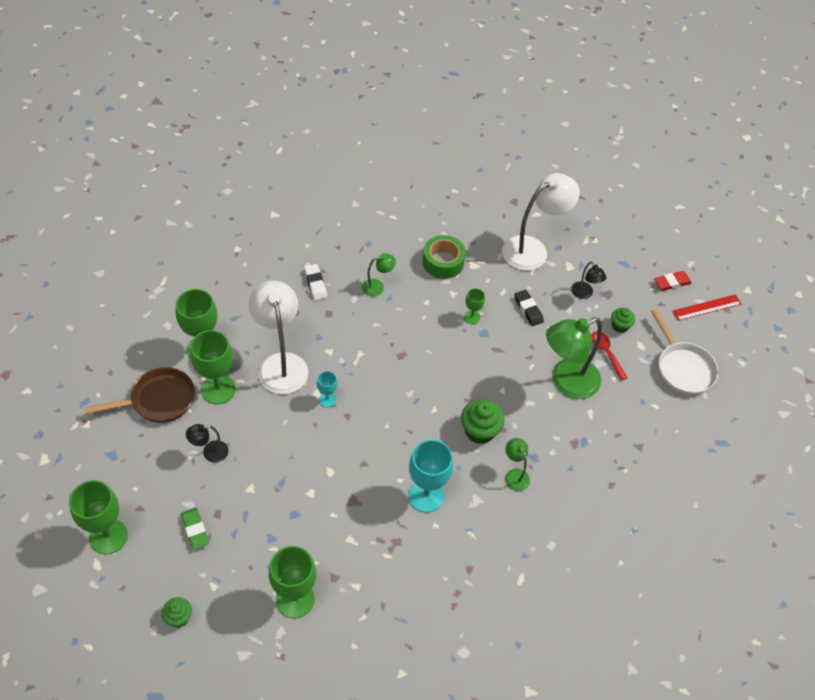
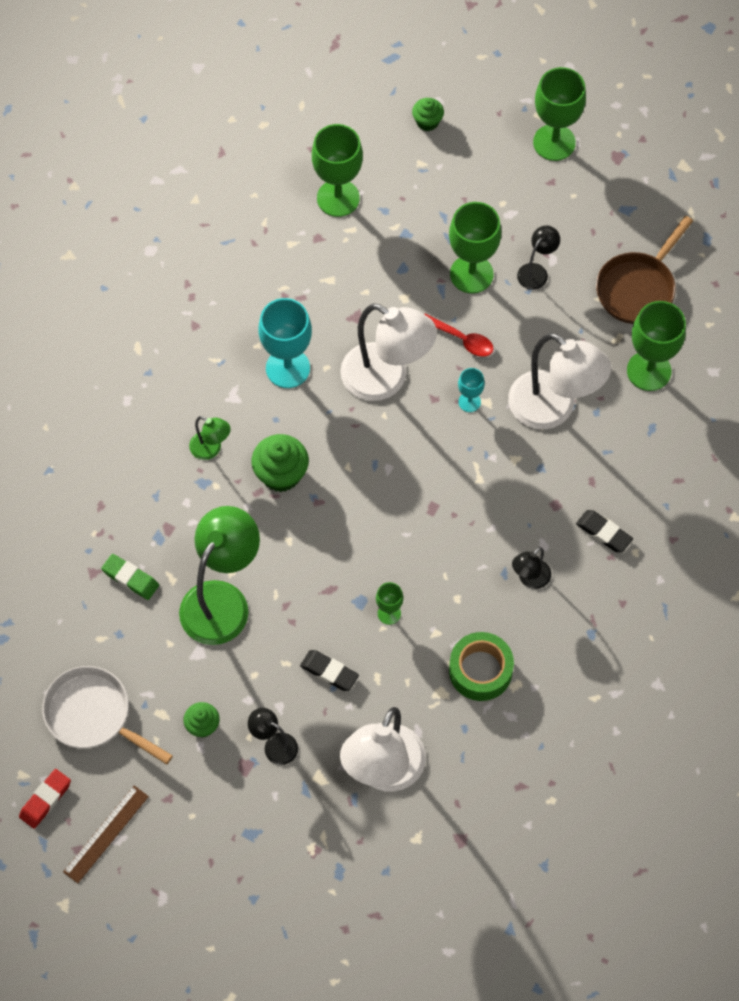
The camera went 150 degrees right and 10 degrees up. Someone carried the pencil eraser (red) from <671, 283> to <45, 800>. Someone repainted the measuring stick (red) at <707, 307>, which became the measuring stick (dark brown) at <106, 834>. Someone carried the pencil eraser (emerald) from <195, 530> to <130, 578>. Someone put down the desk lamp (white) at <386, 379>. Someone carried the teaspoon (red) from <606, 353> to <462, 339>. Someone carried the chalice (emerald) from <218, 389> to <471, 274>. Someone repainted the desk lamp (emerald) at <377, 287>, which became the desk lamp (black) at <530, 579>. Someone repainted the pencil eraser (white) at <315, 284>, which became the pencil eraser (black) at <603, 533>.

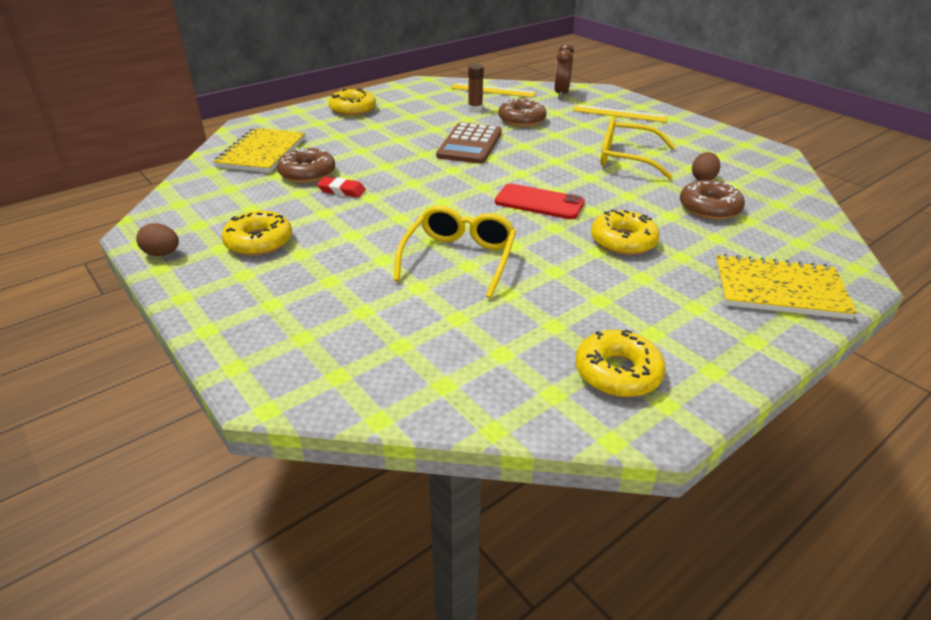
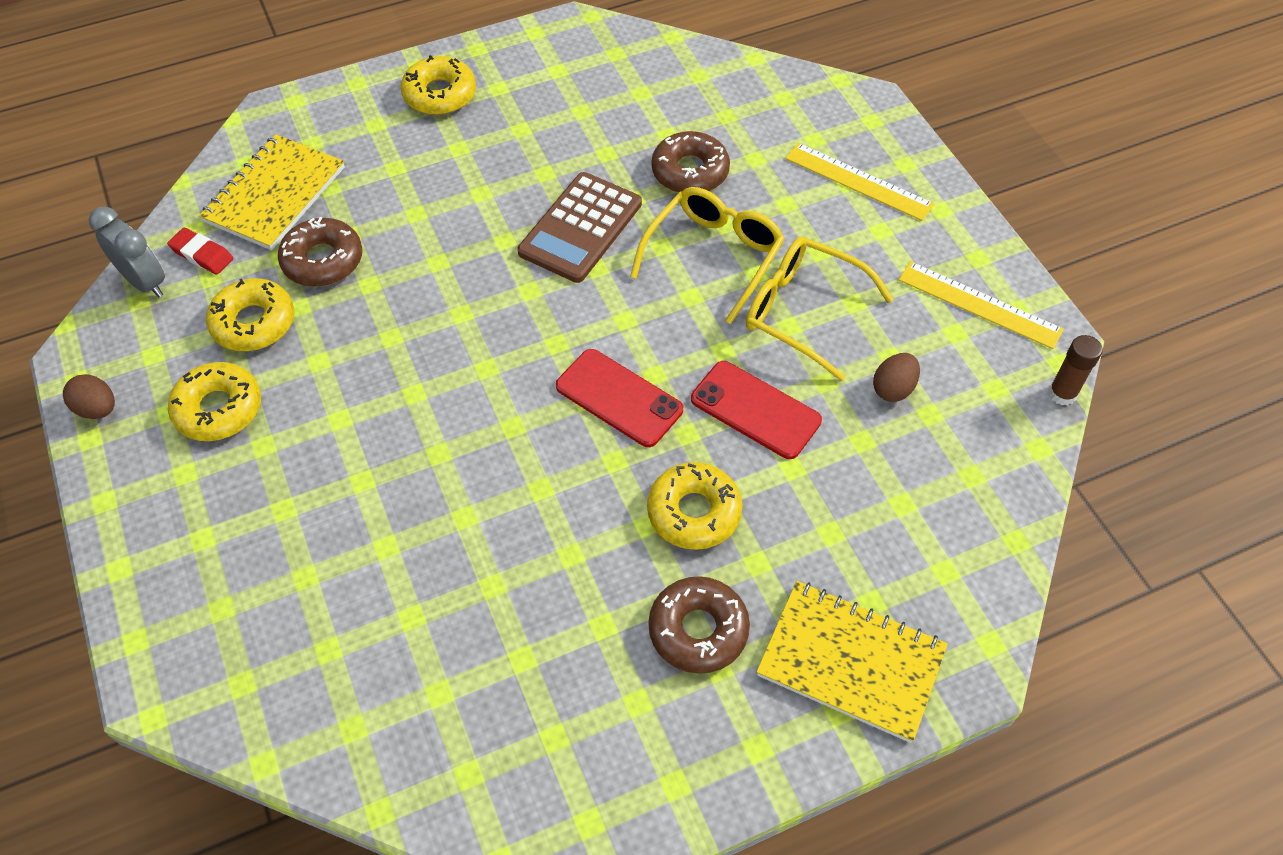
The camera went 15 degrees right and 20 degrees up. Someone put down the bedside clock (gray) at <145, 282>. Someone carried the pencil eraser (red) from <341, 190> to <202, 254>. Someone carried the doughnut (yellow) from <617, 372> to <254, 323>. Someone carried the spectacles (yellow) from <459, 258> to <713, 256>. Someone carried the doughnut (dark brown) from <709, 208> to <698, 630>. Someone put down the mobile phone (red) at <755, 410>. Someone carried the measuring stick (yellow) from <493, 90> to <979, 305>. Someone carried the glue (dark brown) from <475, 108> to <1062, 393>. Someone took away the bedside clock (dark brown) at <561, 94>.

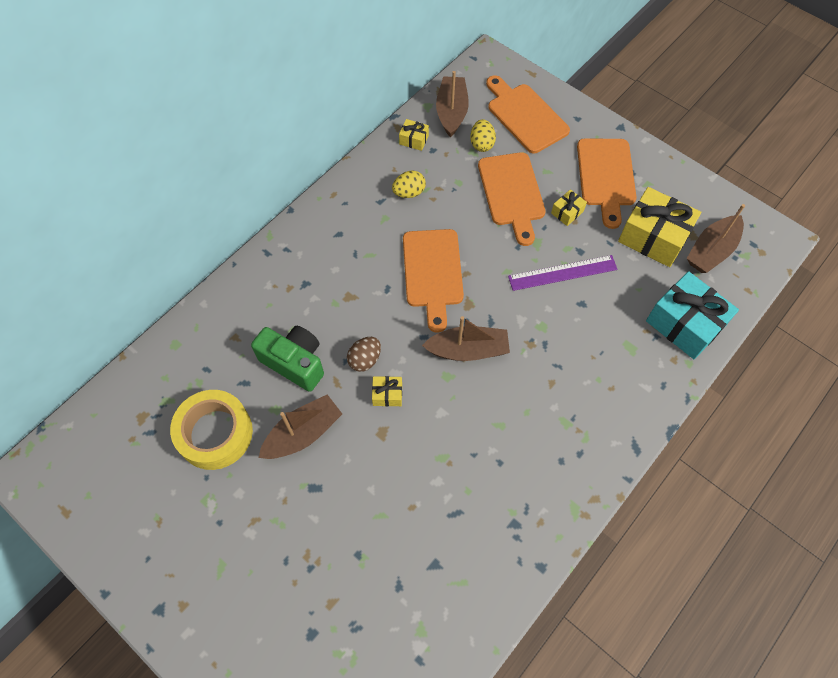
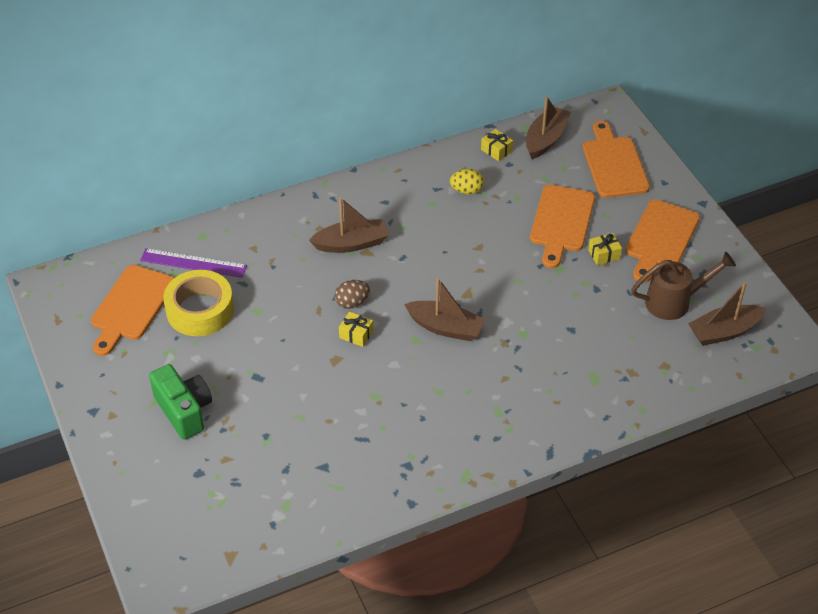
The camera went 25 degrees right and 15 degrees down. Someone carried the bread board (orange) from <432, 273> to <131, 306>. Someone carried the measuring stick (royal purple) from <562, 273> to <193, 263>. Someone carried the compact camera (emerald) from <294, 363> to <184, 411>. Someone carried the boat (dark brown) from <303, 433> to <351, 243>. Someone swapped the gift (yellow) at <653, 237> for the watering pot (dark brown) at <674, 302>. Someone took away the egg shape (yellow) at <481, 144>. Someone took away the gift (turquoise) at <684, 324>.

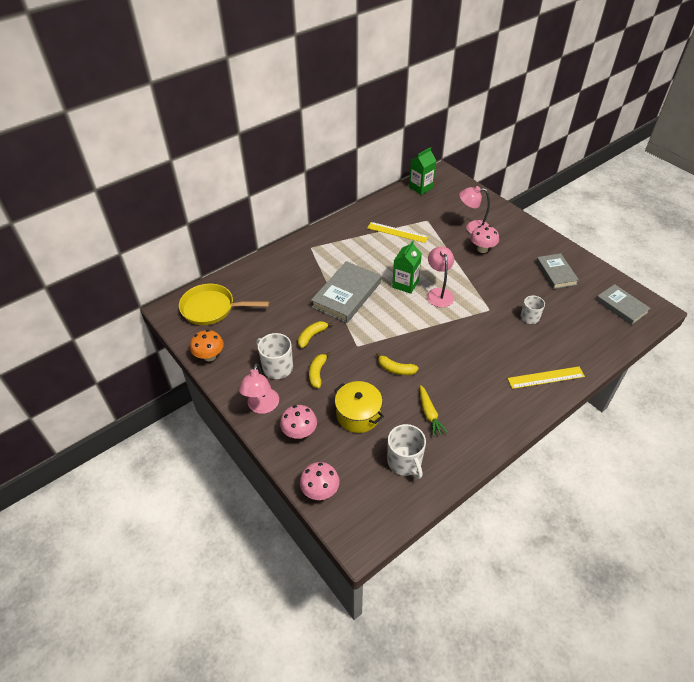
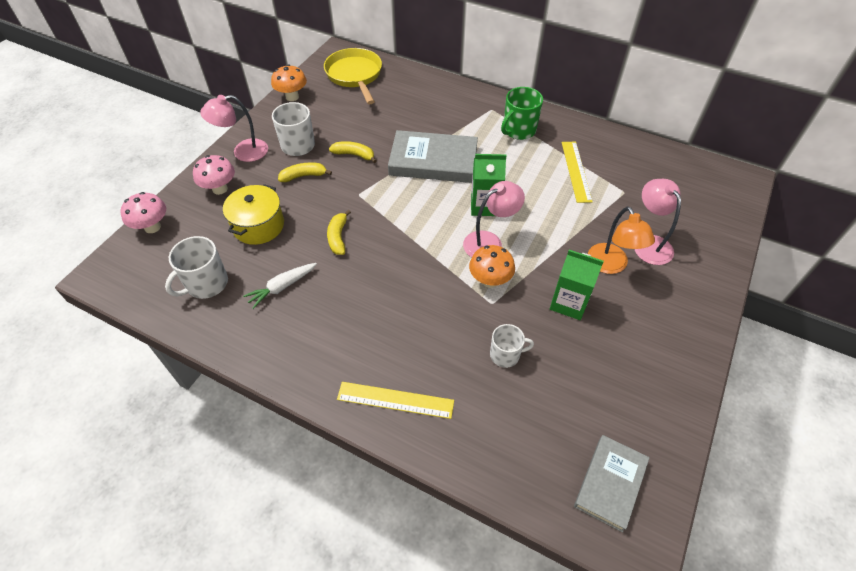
The camera went 65 degrees right and 5 degrees up. Someone repainted the root vegetable (yellow) at <429, 414>, which became the root vegetable (white) at <282, 287>. Someone rotated the measuring stick (yellow) at <546, 377> by 45 degrees counterclockwise. Someone put down the fungus (orange) at <490, 280>. Someone put down the tea mug (emerald) at <518, 130>. Someone carried the juice carton (emerald) from <420, 187> to <569, 303>. Someone swapped the fungus (pink) at <482, 249> for the desk lamp (orange) at <611, 265>. Someone took away the hardcover (gray) at <556, 273>.

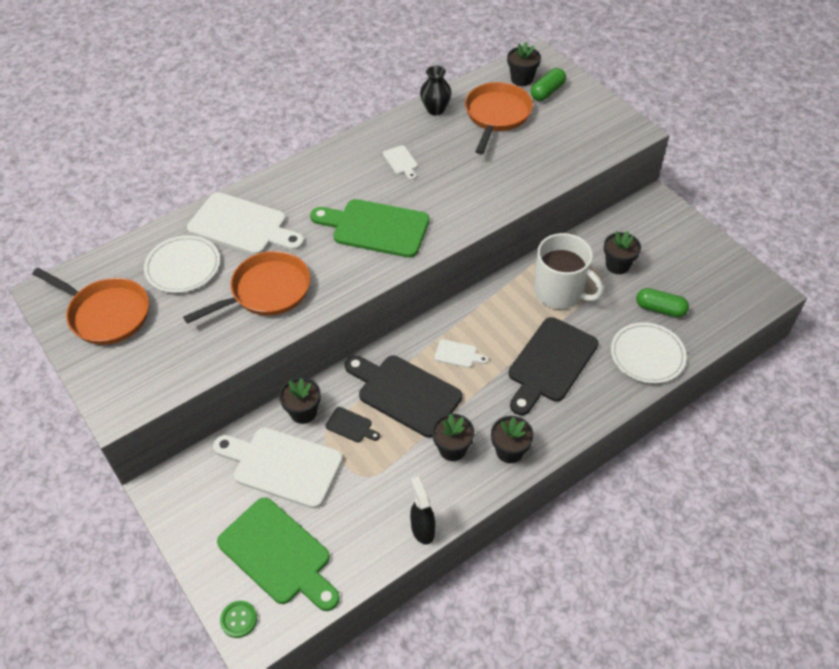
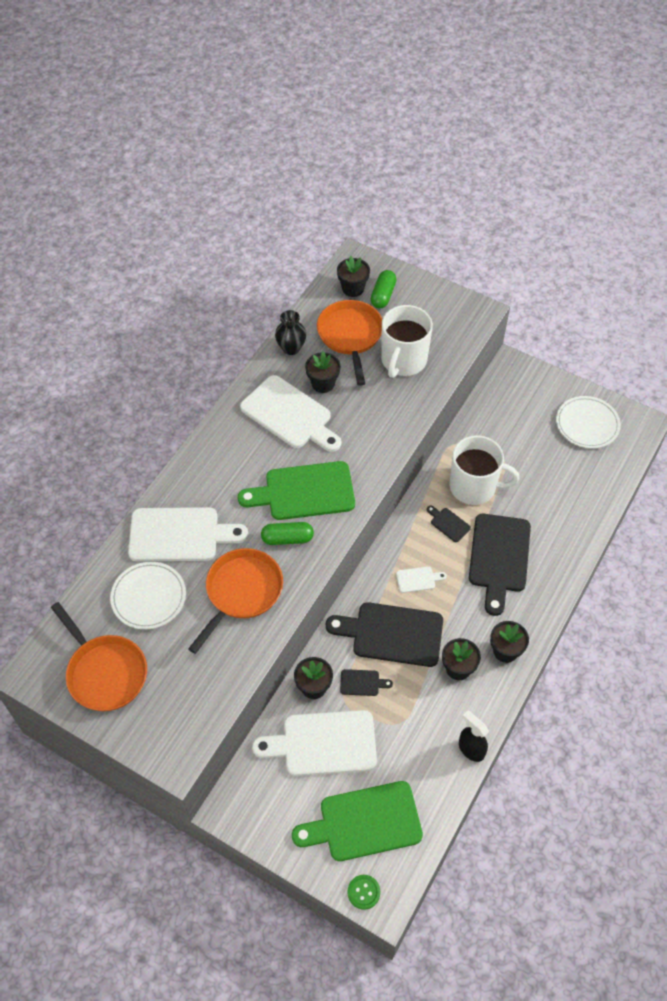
The camera went 25 degrees left and 5 degrees up. Someone rotated the pan (orange) at <106, 314> by 45 degrees clockwise. Someone scaled the bread board (white) at <401, 161> by 2.28. Someone carried the pill (emerald) from <660, 309> to <287, 538>. Someone rotated the bread board (emerald) at <278, 554> by 150 degrees clockwise. Someone carried the flower pot (black) from <617, 265> to <323, 383>. Someone put down the tea mug (white) at <403, 361>. Someone put down the bread board (black) at <448, 523>. Someone carried the dinner plate (white) from <647, 355> to <587, 424>.

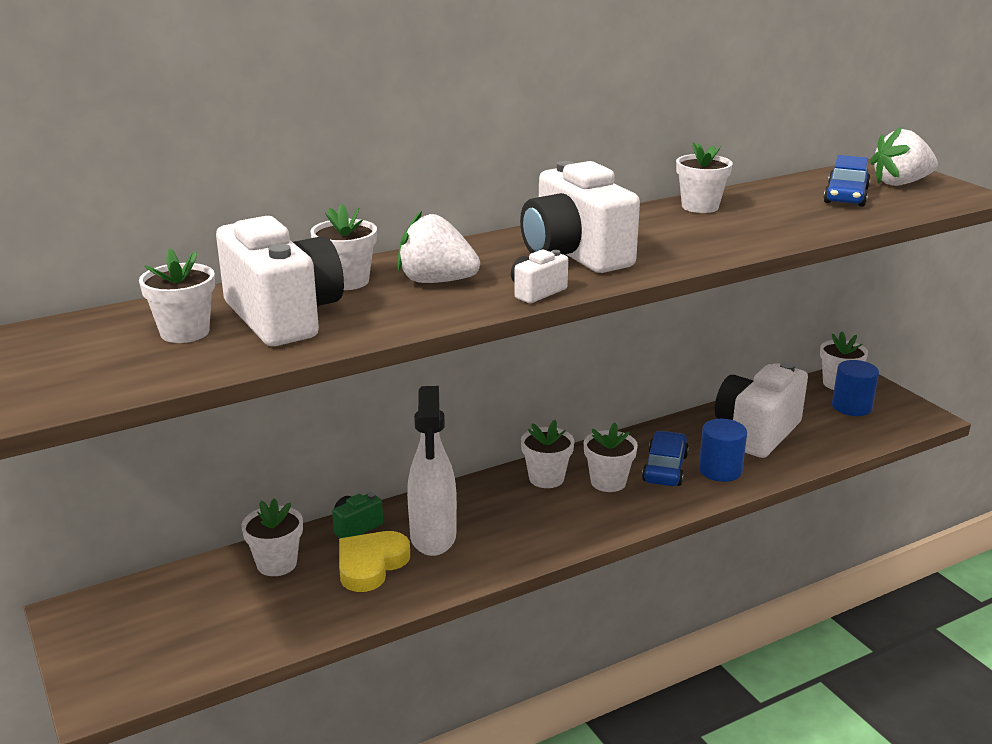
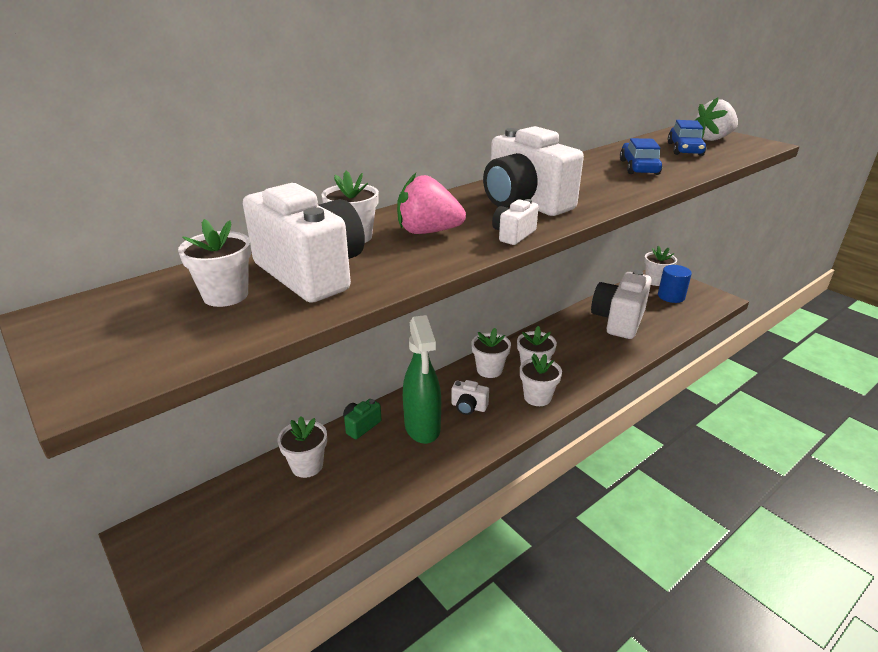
The camera went 10 degrees left and 5 degrees up. Someone repainted the strawberry (white) at <436, 281>, which became the strawberry (pink) at <428, 232>. Someone repainted the spray cleaner (white) at <433, 537>, which became the spray cleaner (emerald) at <422, 427>. Someone put down the compact camera (white) at <468, 407>. Someone carried the flower pot (white) from <700, 207> to <537, 397>. Someone carried the automobile (blue) from <665, 468> to <639, 167>. Someone took away the heart shape (yellow) at <371, 564>. Someone took away the cylinder shape (blue) at <720, 470>.

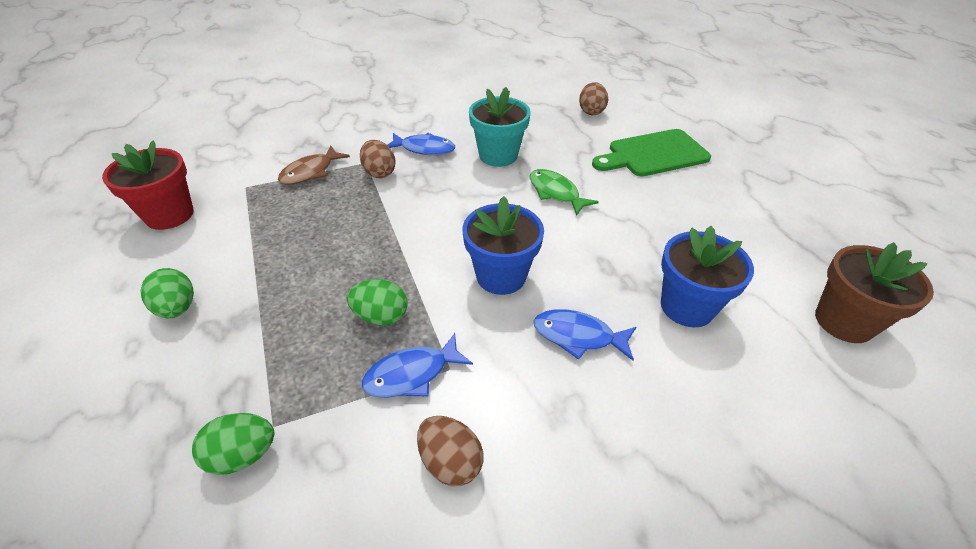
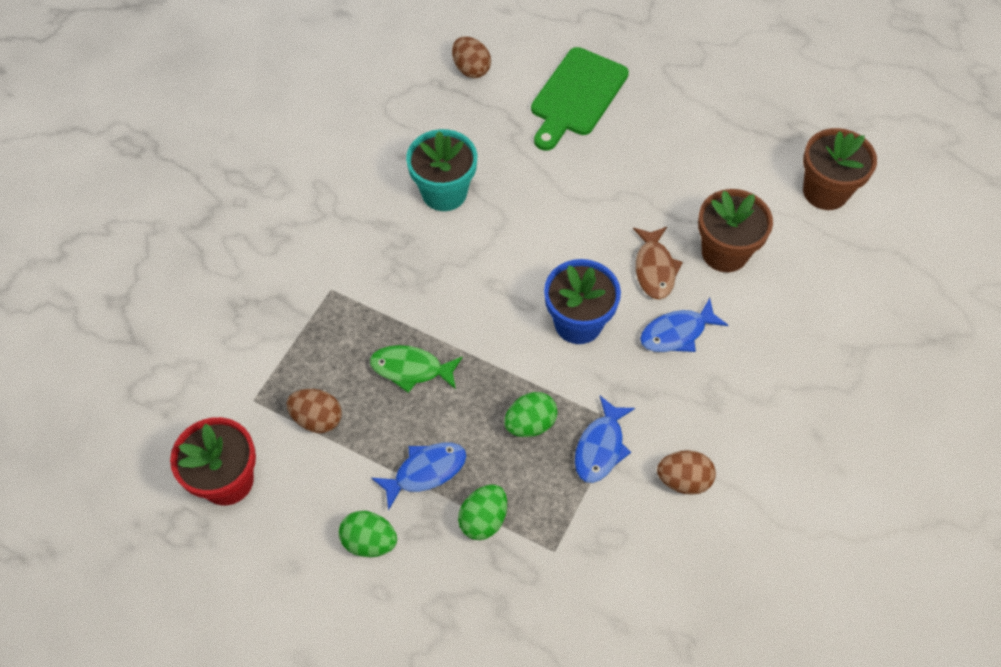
The camera went 40 degrees left and 15 degrees up. Someone carried the egg shape (dark brown) from <379, 172> to <317, 419>. Someone carried the toy fish (emerald) from <556, 193> to <411, 369>. Someone carried the toy fish (blue) from <424, 149> to <425, 472>. Someone carried the egg shape (emerald) from <243, 455> to <483, 519>. Someone carried the toy fish (dark brown) from <311, 172> to <654, 269>. Someone repainted the flower pot (blue) at <687, 306>, which became the flower pot (dark brown) at <724, 252>.

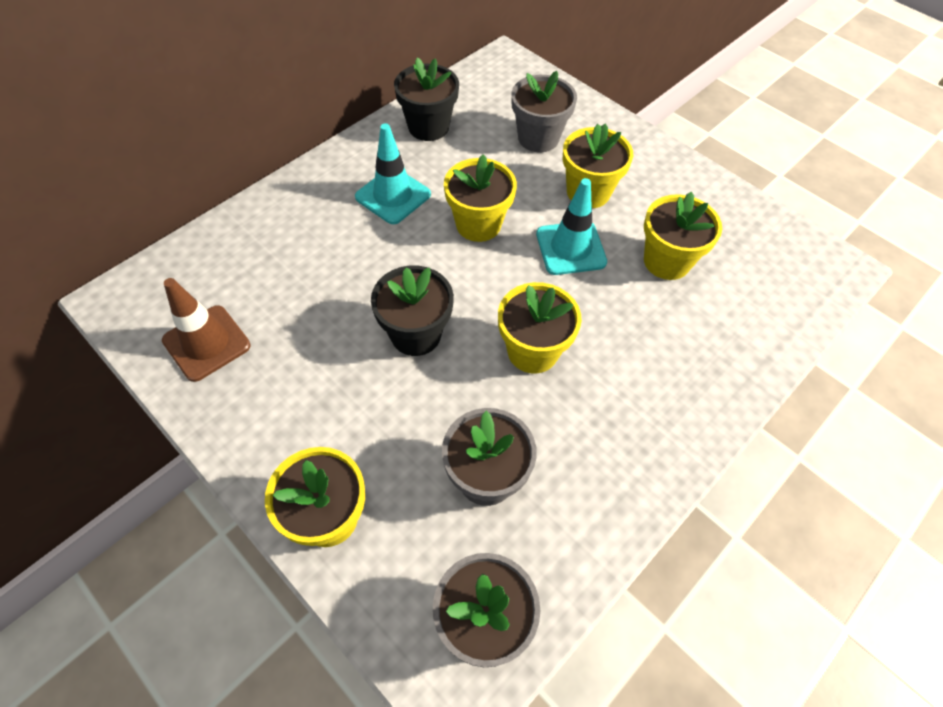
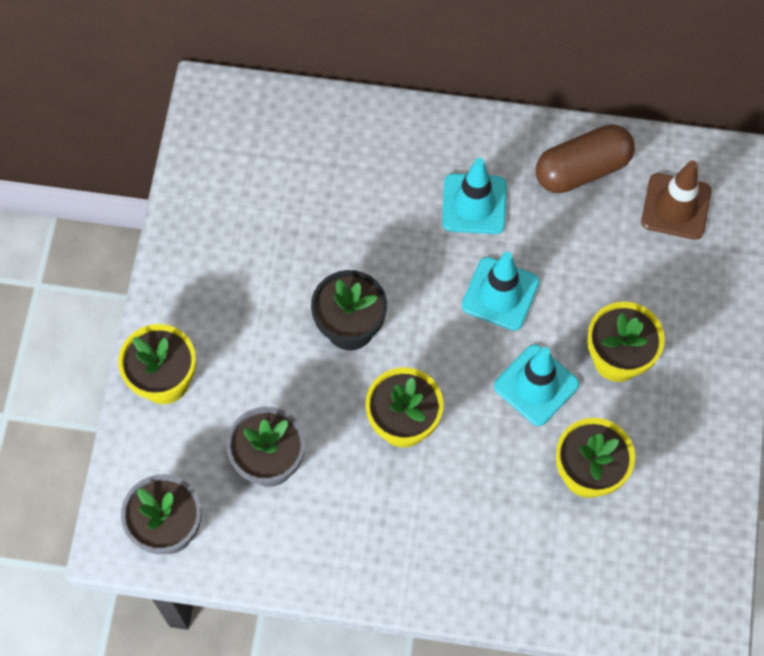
The camera went 55 degrees right and 10 degrees up. Someone swapped the flower pot (yellow) at <478, 224> for the safety cone (turquoise) at <500, 294>. Someone swapped the flower pot (black) at <428, 127> for the pill (dark brown) at <582, 169>. Someone carried the safety cone (dark brown) from <206, 343> to <676, 206>. Someone took away the flower pot (gray) at <538, 138>.

